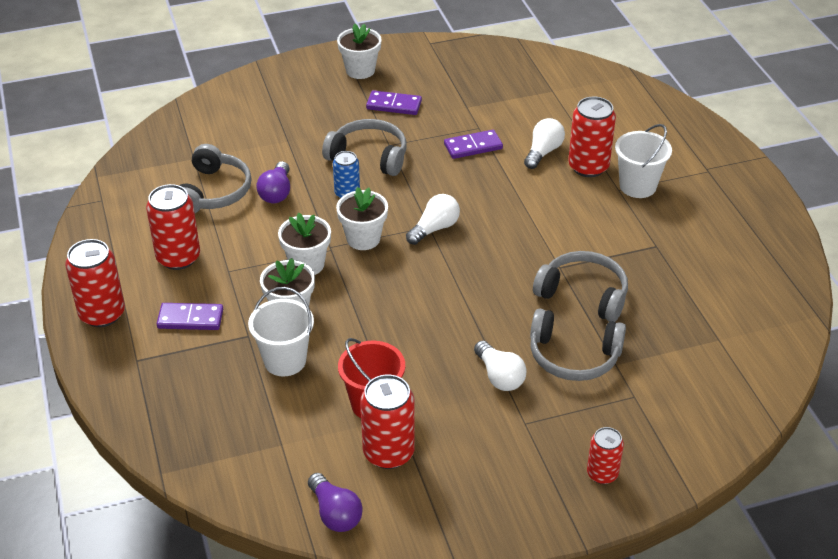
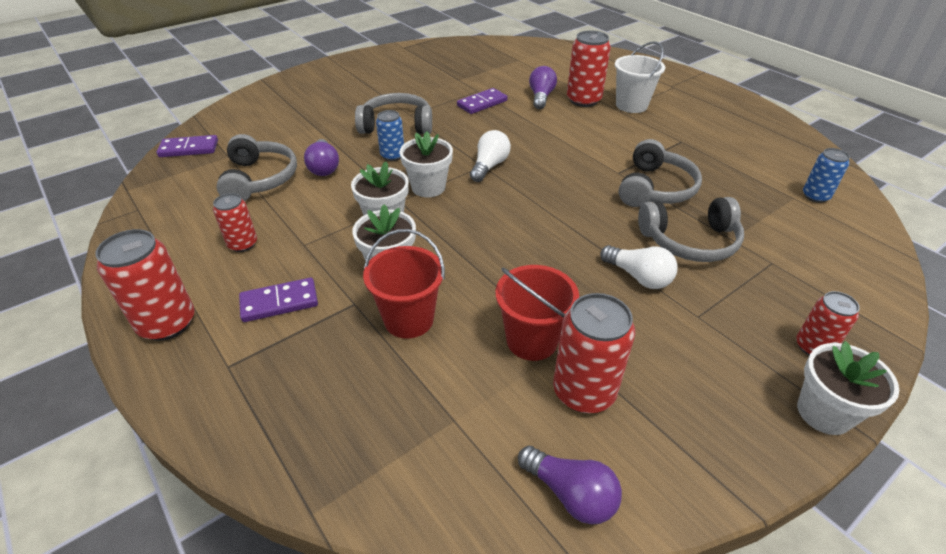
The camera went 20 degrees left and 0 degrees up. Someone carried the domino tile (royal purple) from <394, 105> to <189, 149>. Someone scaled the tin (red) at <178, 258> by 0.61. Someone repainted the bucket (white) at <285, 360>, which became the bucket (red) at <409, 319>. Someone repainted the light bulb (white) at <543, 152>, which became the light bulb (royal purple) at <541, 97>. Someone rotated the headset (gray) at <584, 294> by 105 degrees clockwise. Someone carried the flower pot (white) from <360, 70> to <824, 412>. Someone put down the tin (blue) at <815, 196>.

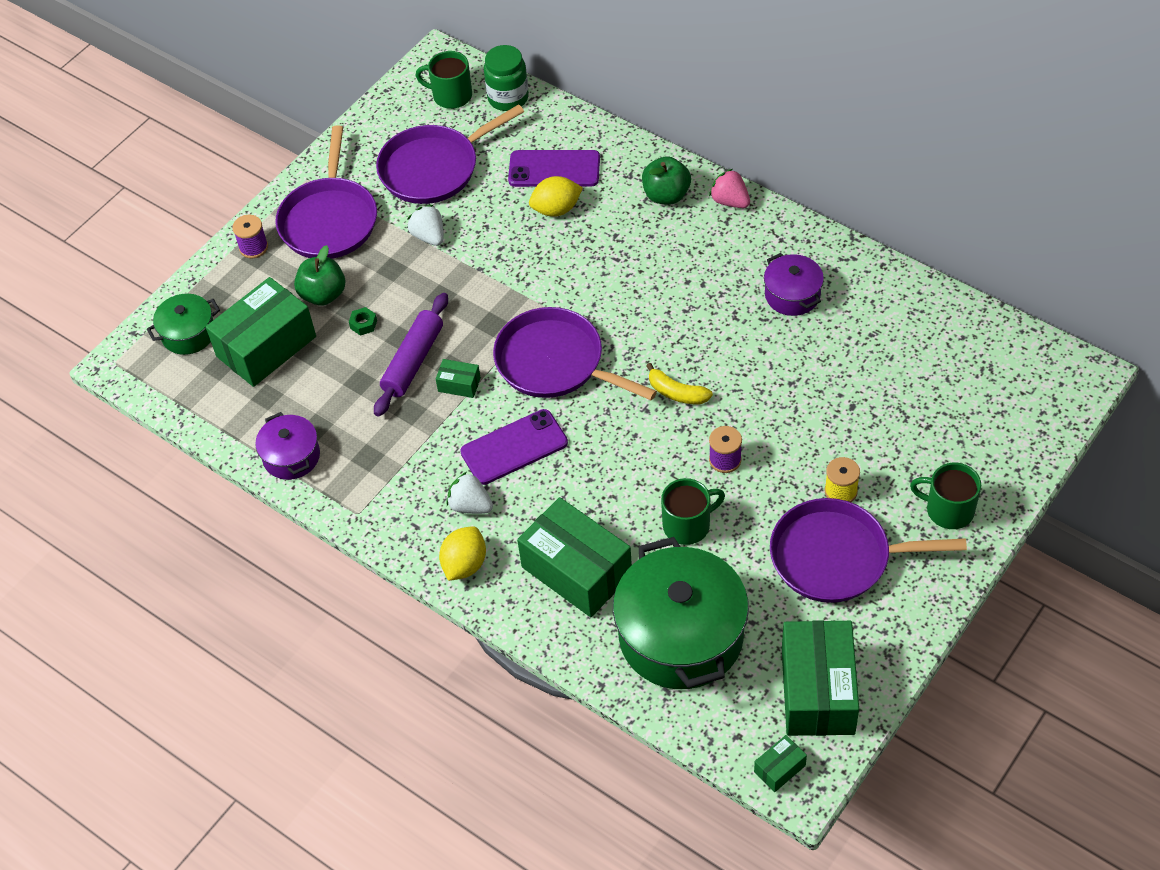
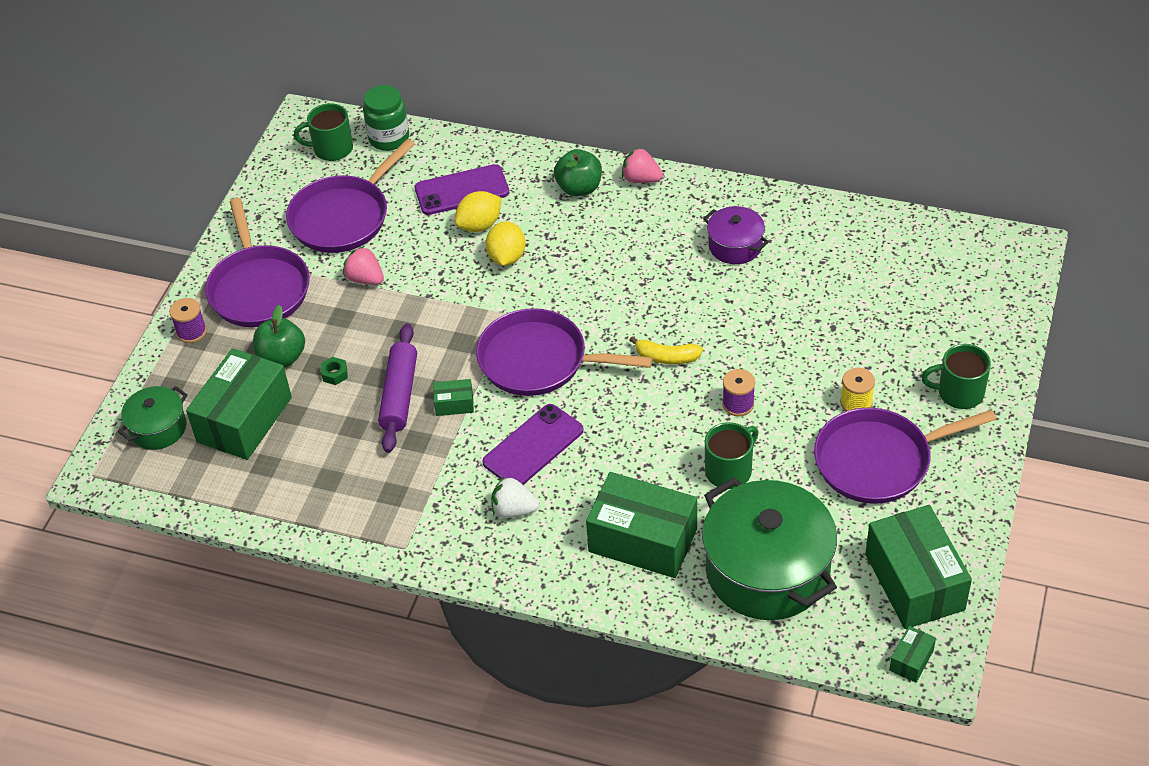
The camera went 20 degrees left and 5 degrees down. Someone repainted the strawberry (white) at <429, 236>, which became the strawberry (pink) at <365, 279>. Someone carried the citrus fruit (yellow) from <464, 564> to <506, 257>. Someone took away the stockpot (royal purple) at <291, 456>.

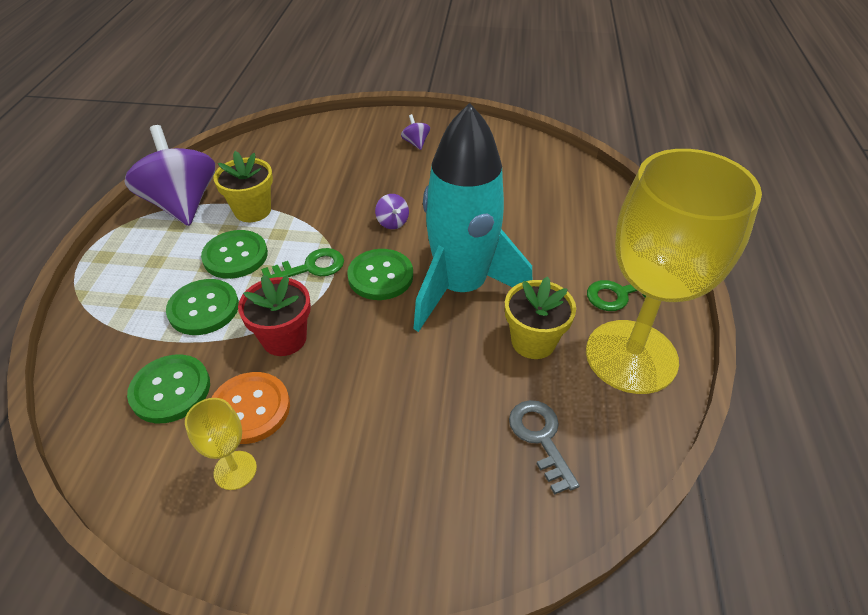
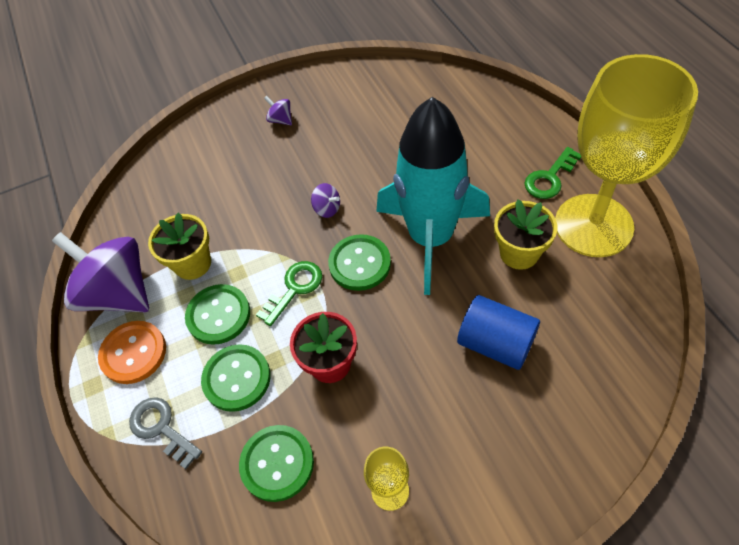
The camera went 25 degrees left and 10 degrees up. Someone carried the sewing button (orange) from <250, 409> to <133, 353>. Someone carried the door key (gray) from <540, 438> to <161, 428>. Someone put down the cylinder shape (blue) at <495, 343>.

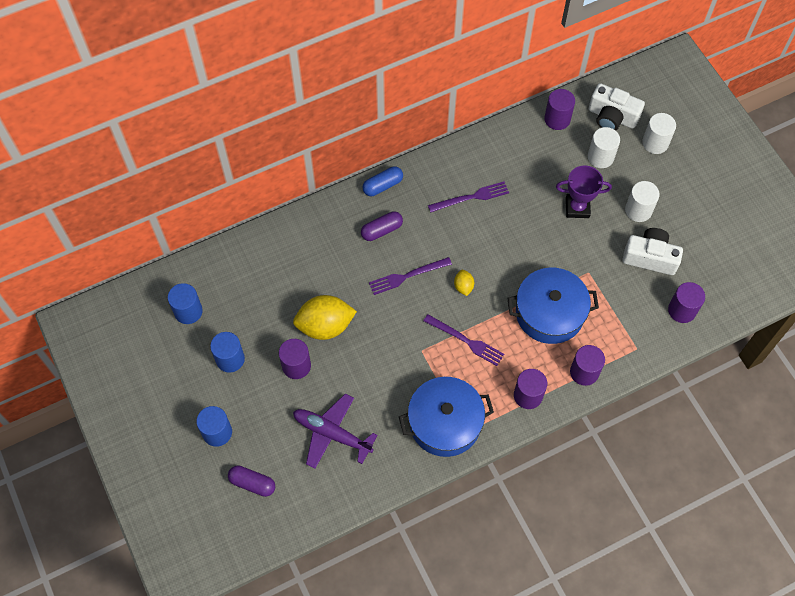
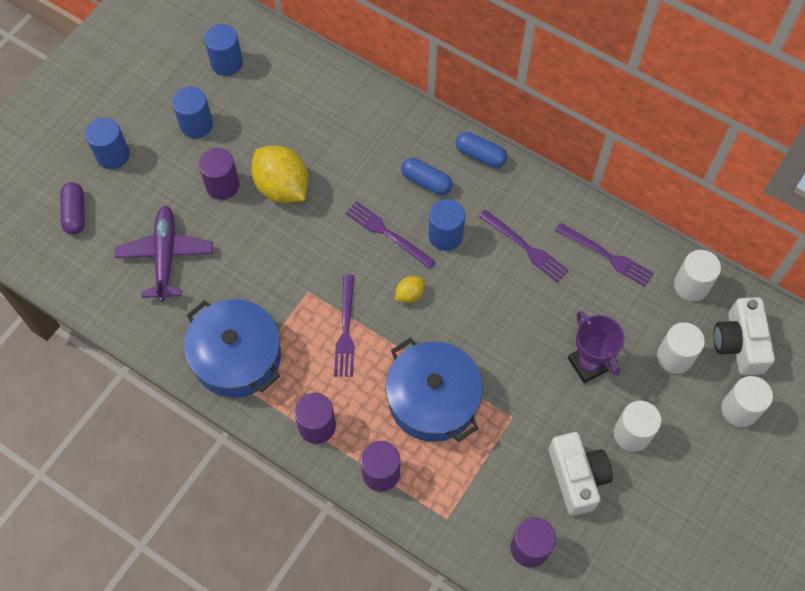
The camera went 60 degrees right and 0 degrees up. Someone repainted the pill (royal purple) at <382, 230>, which became the pill (blue) at <426, 182>. Someone put down the cylinder shape (blue) at <445, 236>. Someone put down the fork (royal purple) at <606, 256>. Someone repainted the cylinder shape (royal purple) at <557, 119>, which became the cylinder shape (white) at <691, 285>.

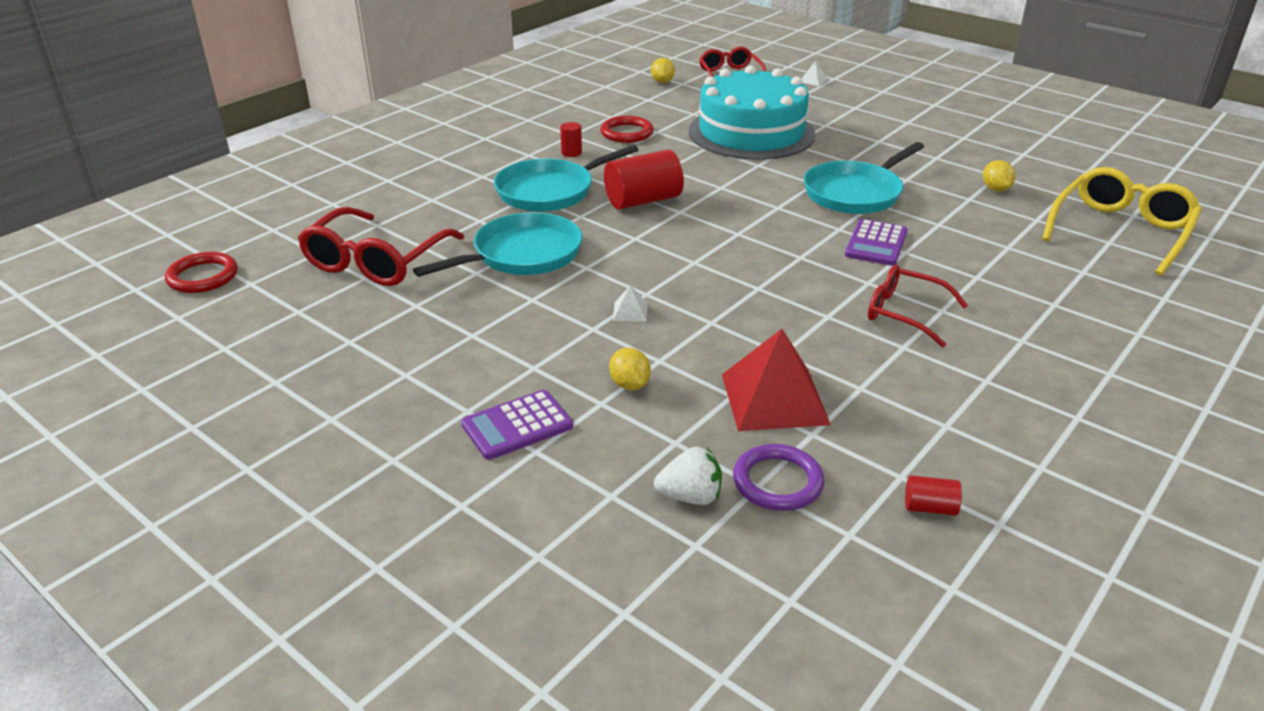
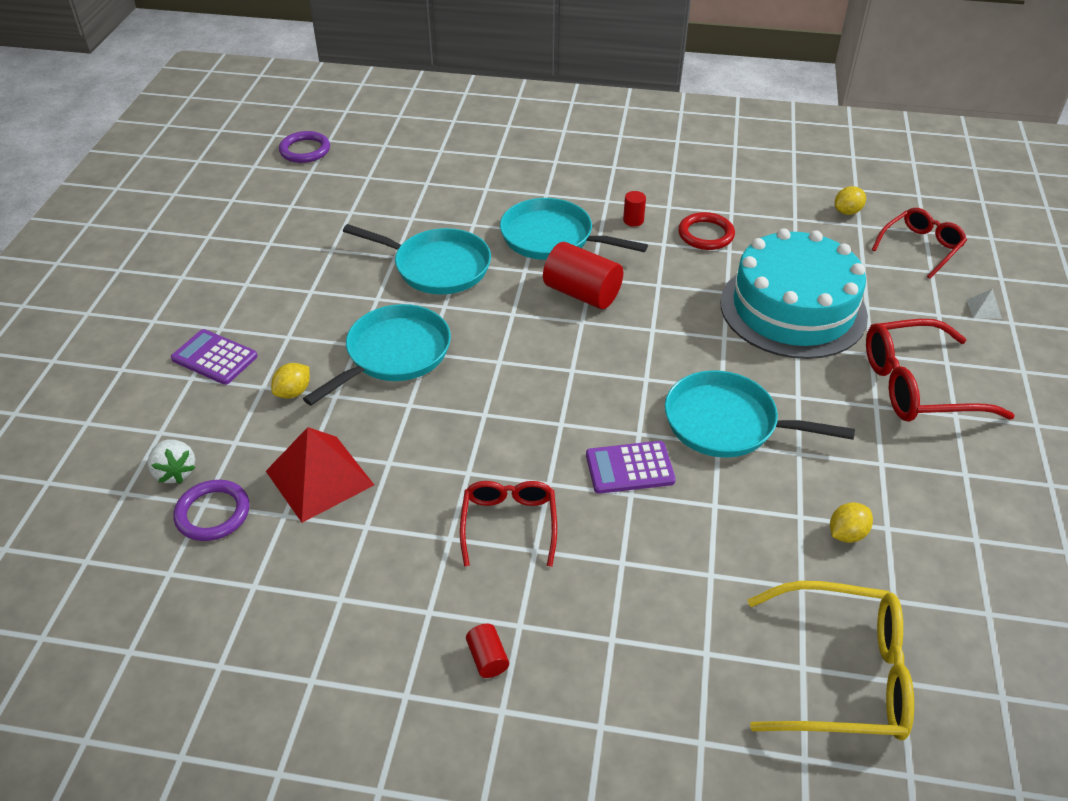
The camera went 60 degrees right and 10 degrees up. Someone repainted the ring (red) at <203, 277>, which became the ring (royal purple) at <305, 150>. Someone swapped the solid pyramid (white) at <630, 311> for the pan (turquoise) at <394, 354>. Someone carried the cylinder shape (red) from <929, 508> to <487, 658>. Someone carried the spectacles (red) from <376, 261> to <918, 386>.

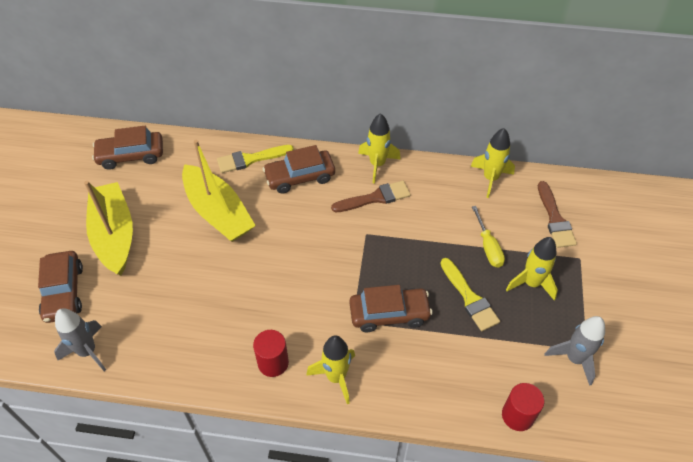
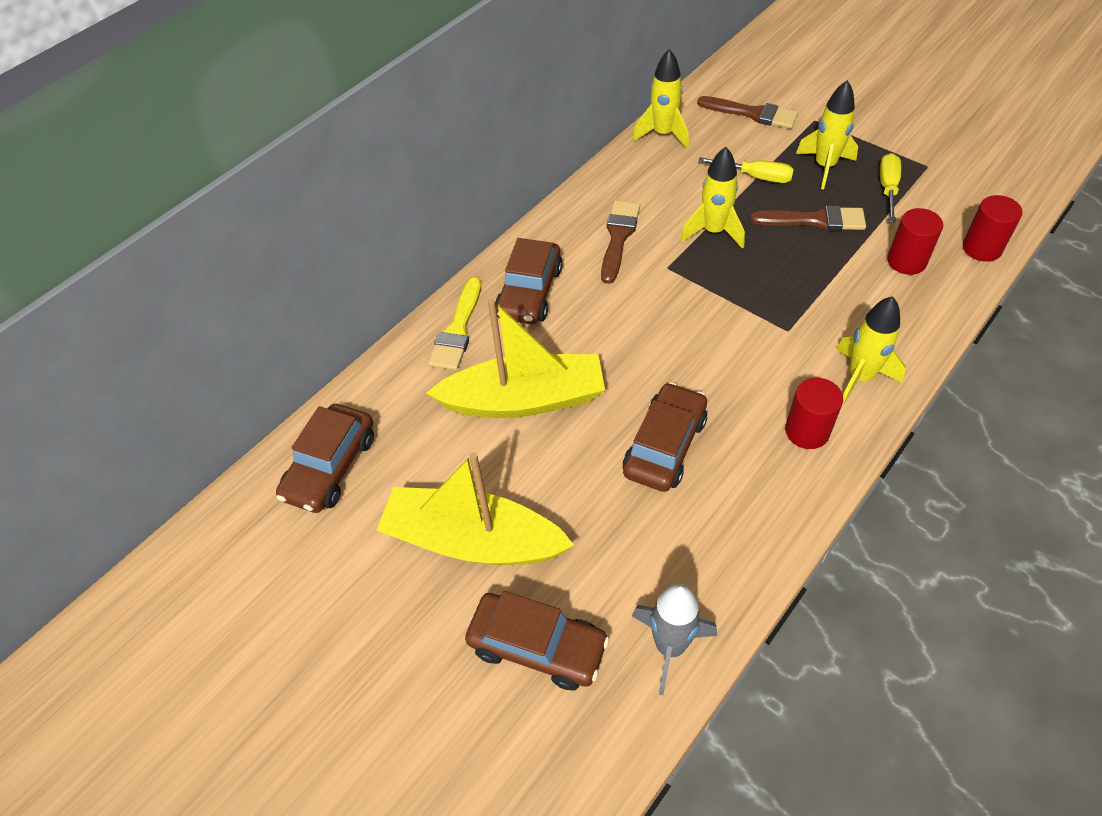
The camera went 55 degrees left and 0 degrees up. Someone carried the automobile (dark brown) from <389, 314> to <665, 446>. Someone carried the spaceship (yellow) from <377, 164> to <713, 232>. Someone repainted the brush (yellow) at <469, 298>, which became the brush (dark brown) at <814, 220>. Someone put down the hand screwdriver (yellow) at <887, 188>. Someone put down the cylinder shape (red) at <906, 261>. Someone took away the spaceship (gray) at <574, 359>.

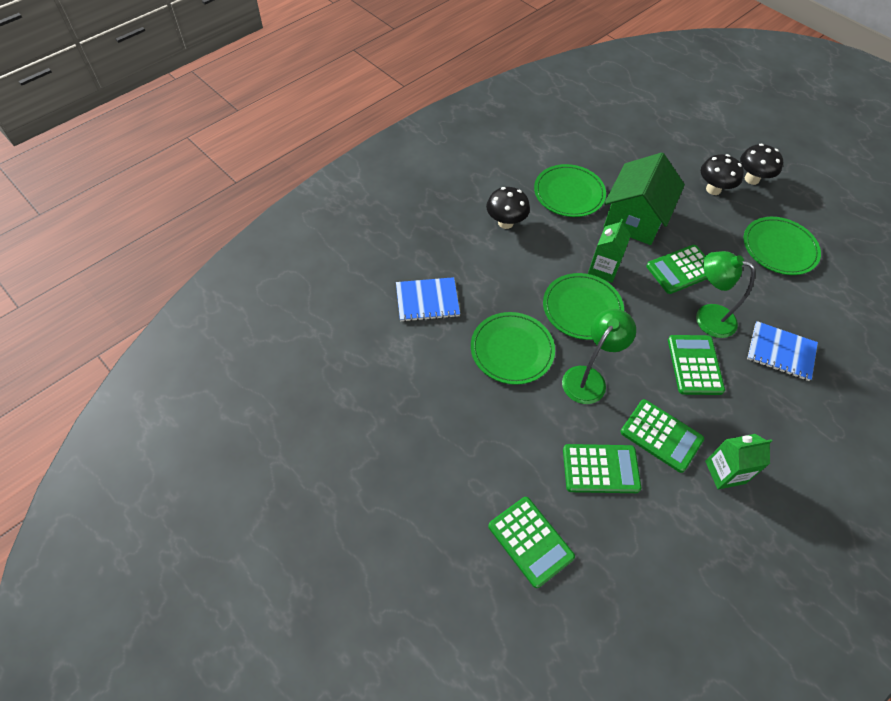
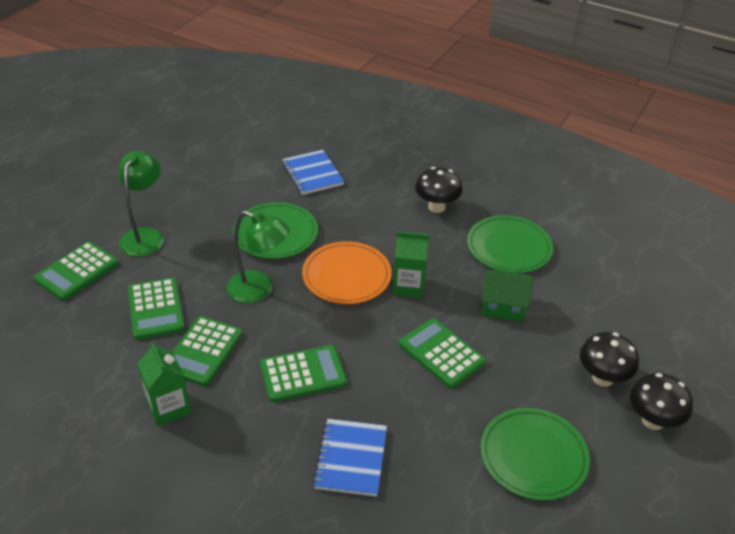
The camera went 75 degrees right and 15 degrees down. Someone carried the desk lamp (emerald) from <707, 317> to <145, 236>. Someone repainted the dinner plate (emerald) at <582, 308>, which became the dinner plate (orange) at <346, 276>. Someone scaled the toy house (emerald) at <635, 218> by 0.59.

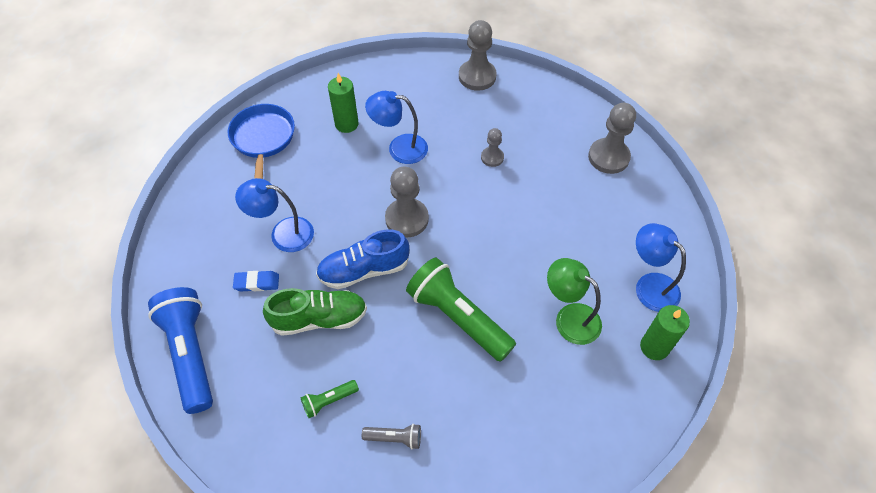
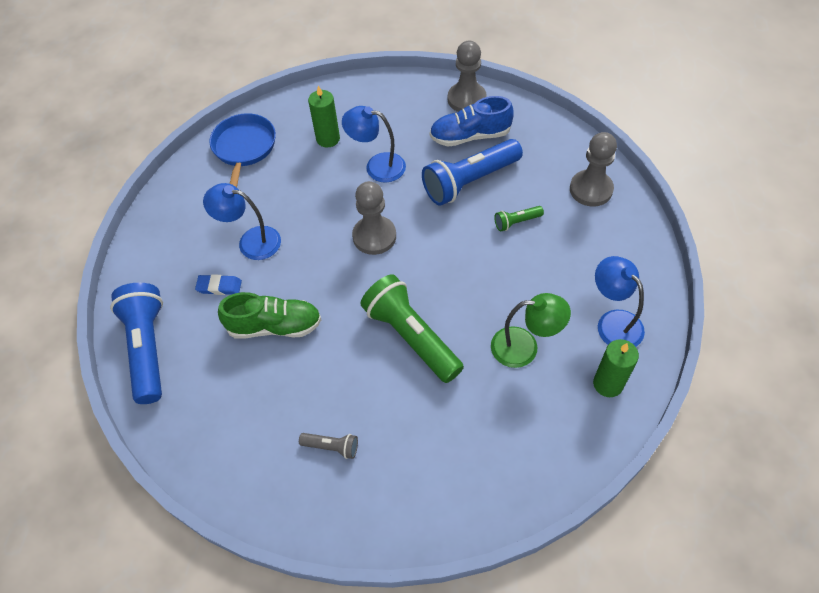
The camera went 10 degrees right and 0 degrees up. Someone swapped the game pawn (gray) at <492, 157> for the pocket torch (blue) at <469, 182>. Someone carried the sneaker (blue) from <364, 270> to <470, 136>. Someone rotated the desk lamp (emerald) at <569, 318> by 135 degrees clockwise. Someone carried the pocket torch (emerald) from <329, 401> to <516, 222>.

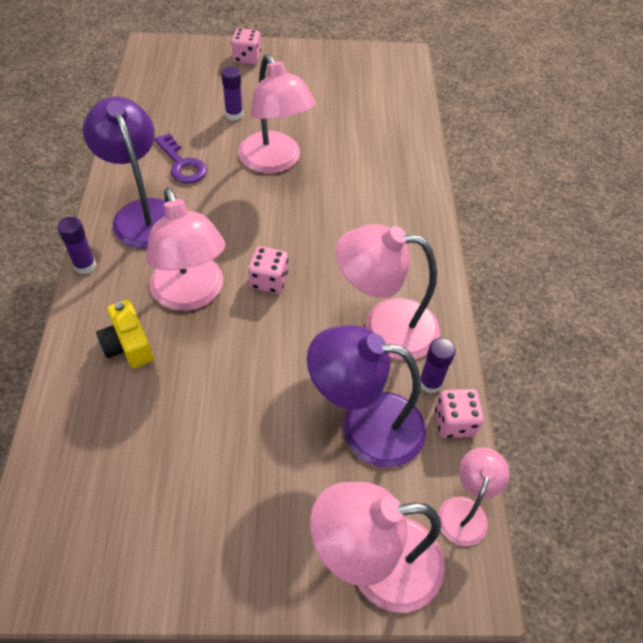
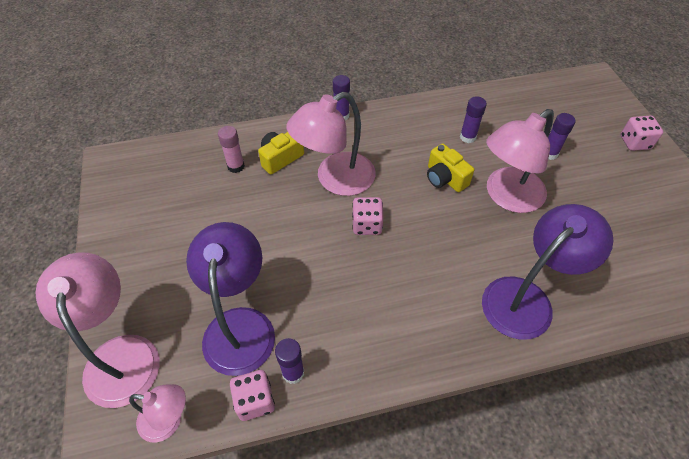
The camera went 80 degrees right and 0 degrees up. Someone put down the glue (pink) at <236, 166>. Someone put down the compact camera (yellow) at <445, 178>. Someone swapped the door key (royal purple) at <182, 164> for the glue (royal purple) at <467, 137>. Someone carried the desk lamp (royal purple) from <143, 213> to <526, 298>. Someone took away the desk lamp (pink) at <384, 326>.

